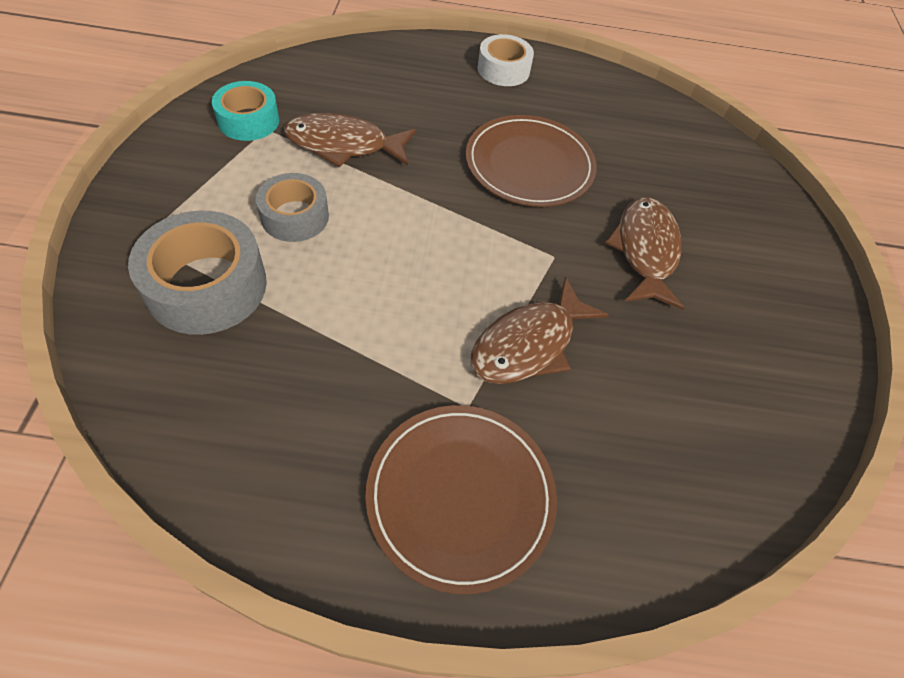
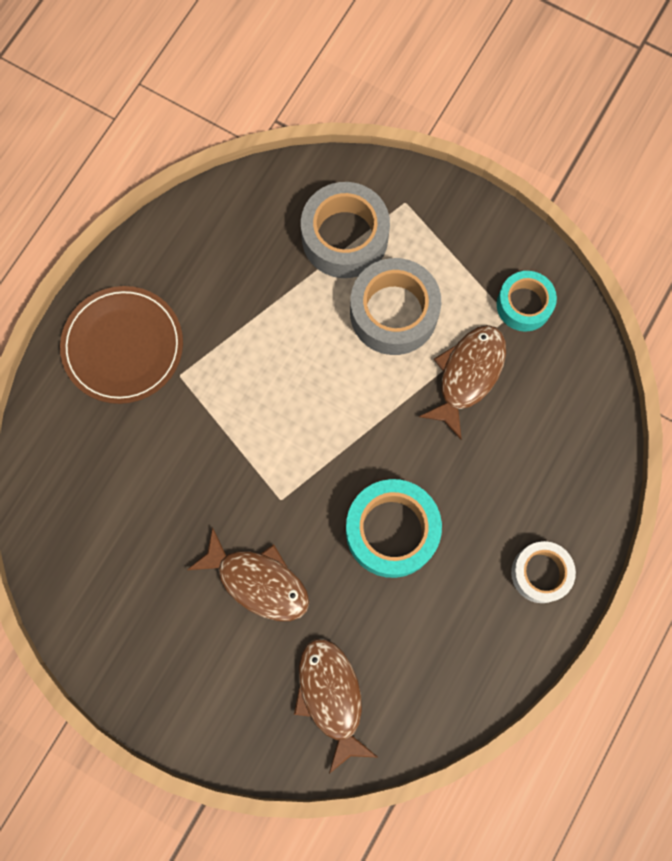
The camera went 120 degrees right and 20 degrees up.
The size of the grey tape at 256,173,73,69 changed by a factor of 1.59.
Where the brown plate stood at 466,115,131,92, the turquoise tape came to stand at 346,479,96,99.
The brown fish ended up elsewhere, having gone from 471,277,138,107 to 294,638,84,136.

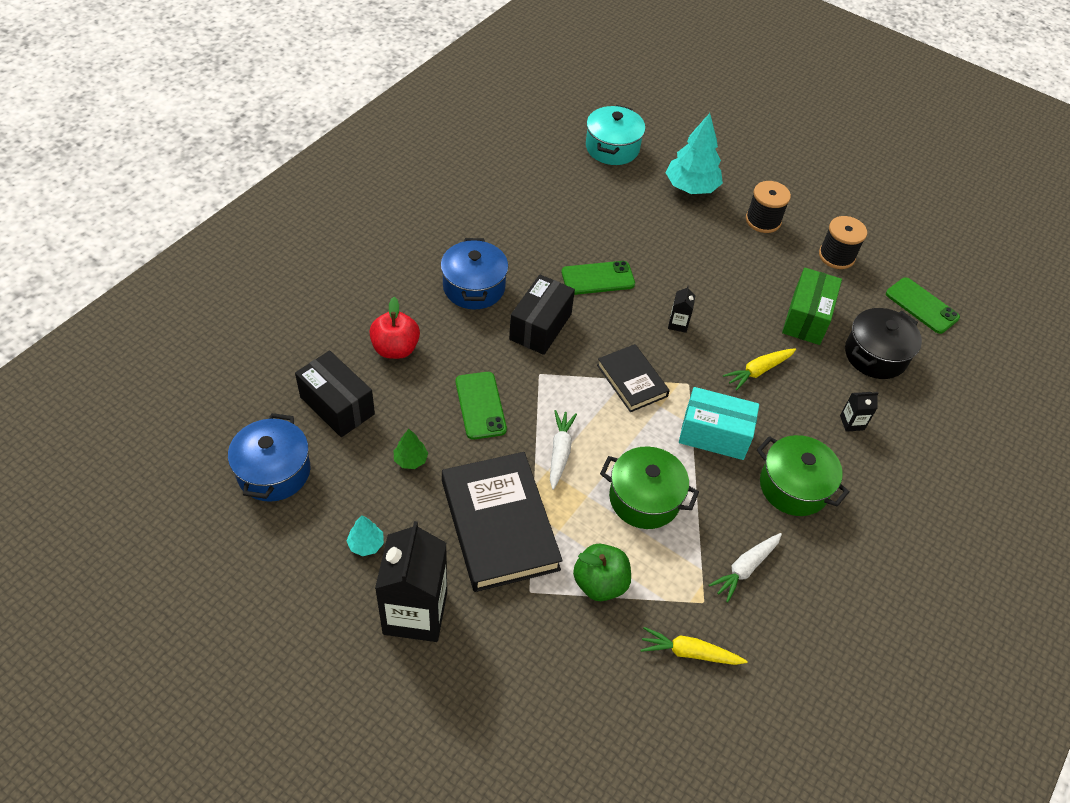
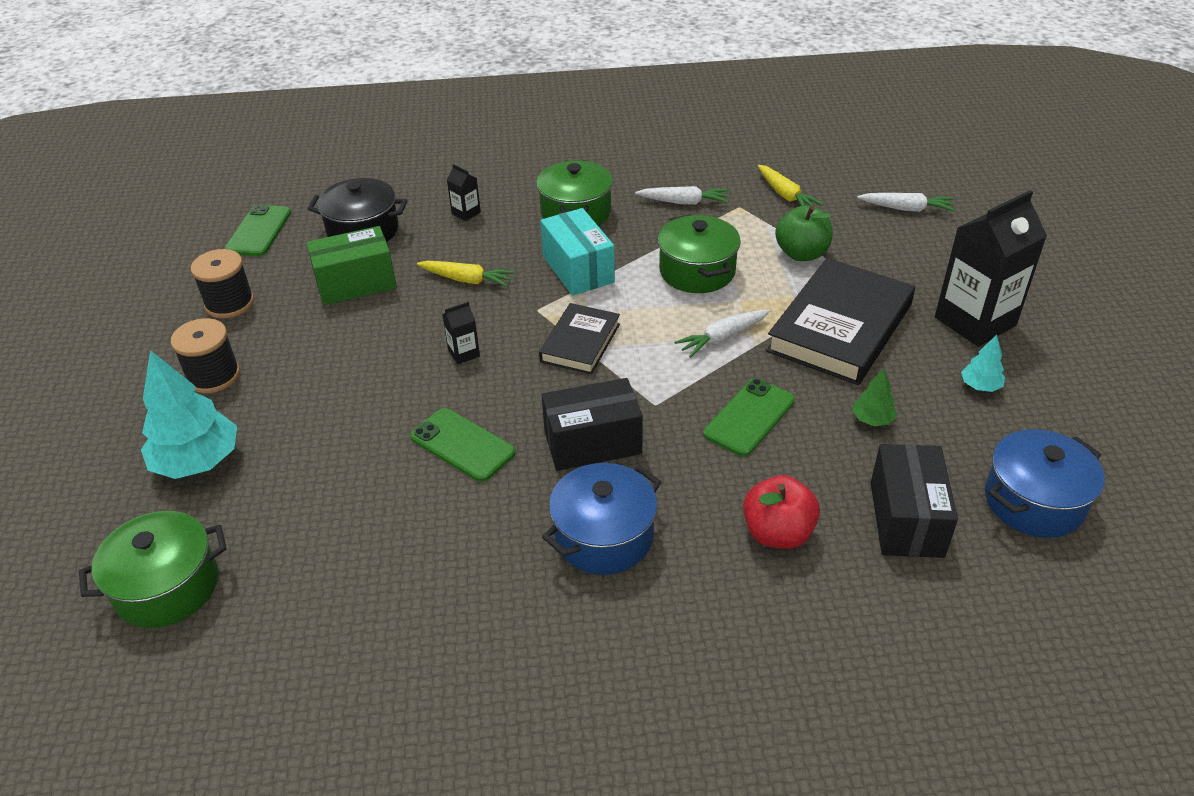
The camera went 125 degrees left and 10 degrees down.
What was the turquoise pot at 586,105,59,60 turned into the green pot at 79,511,148,117.
The second view gained the white carrot at 857,193,99,19.

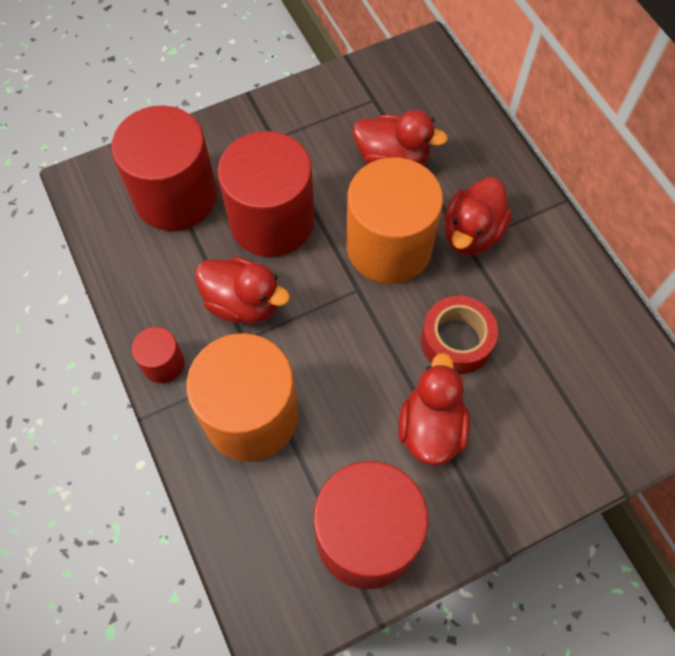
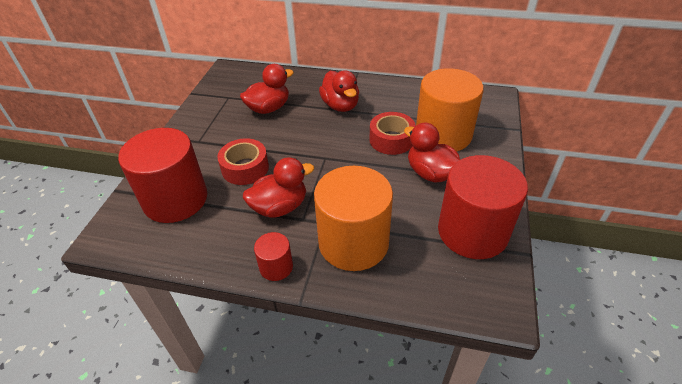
The camera went 50 degrees left and 20 degrees down.
Where the red cylinder stood at 217,131,97,126, the red tape came to stand at 217,138,52,47.
The orange cylinder ended up elsewhere, having gone from 346,157,97,127 to 416,68,68,84.

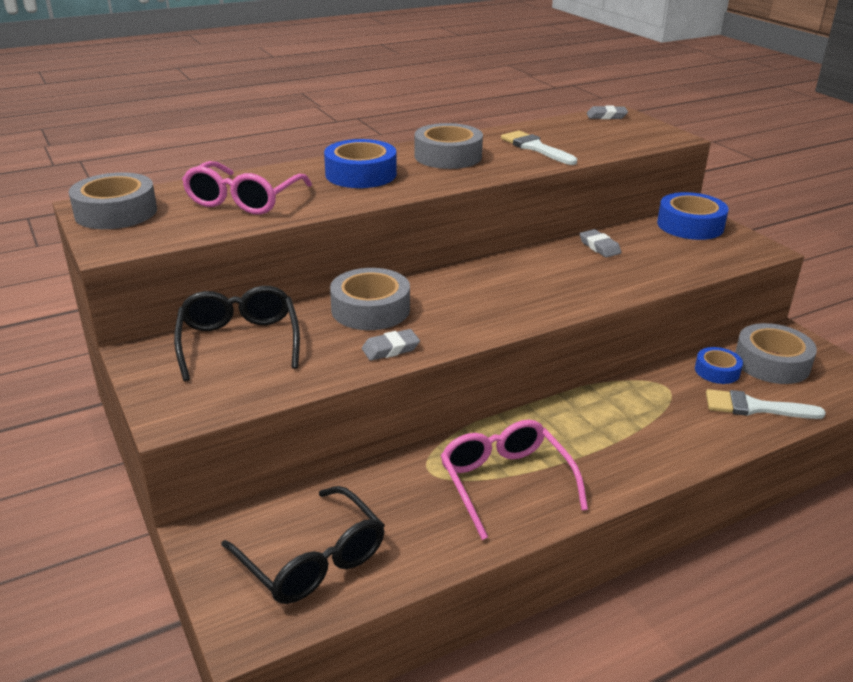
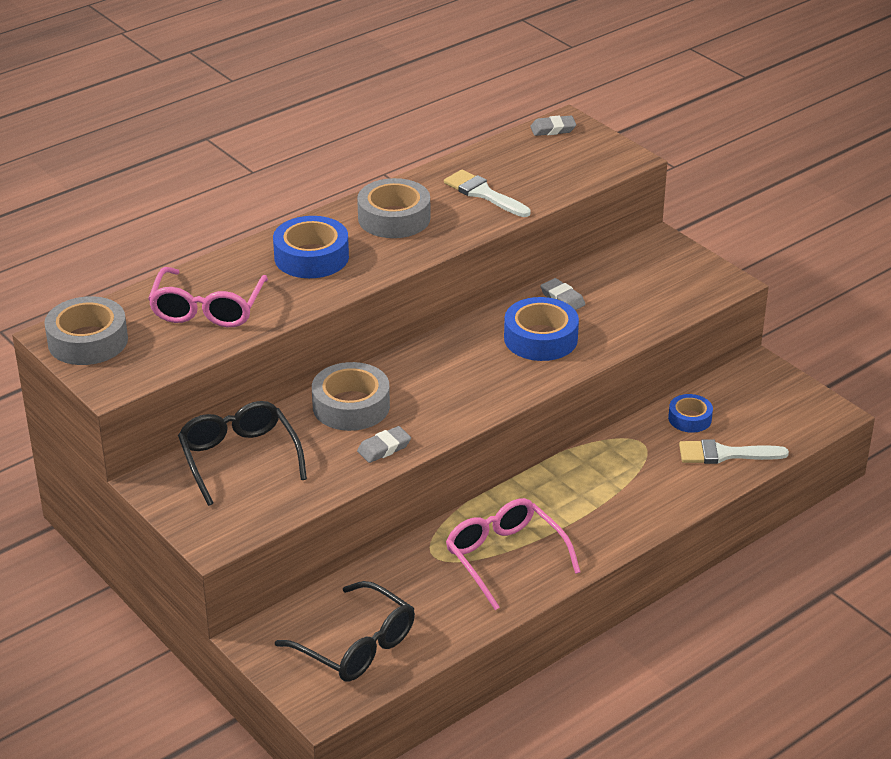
The camera went 10 degrees left and 5 degrees up.
The blue tape ended up elsewhere, having gone from 657,192,72,48 to 504,297,75,64.
The second view lost the grey tape at 735,323,82,61.

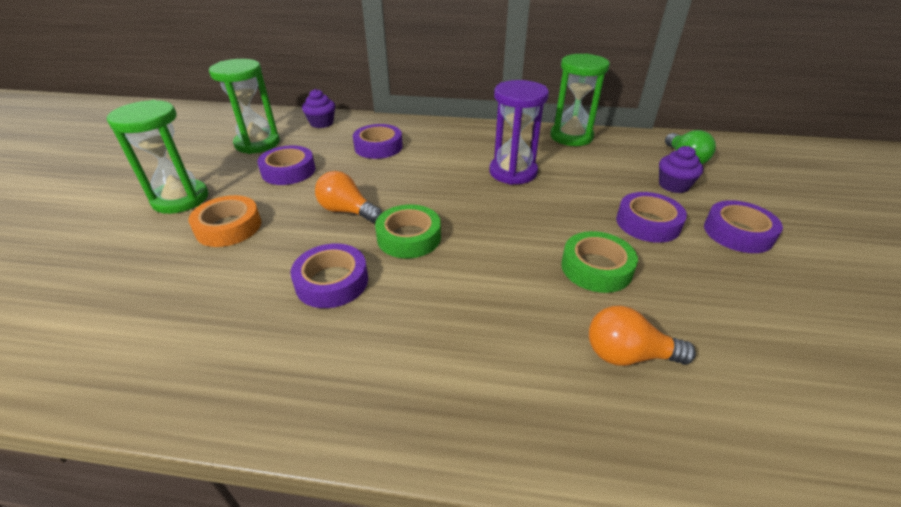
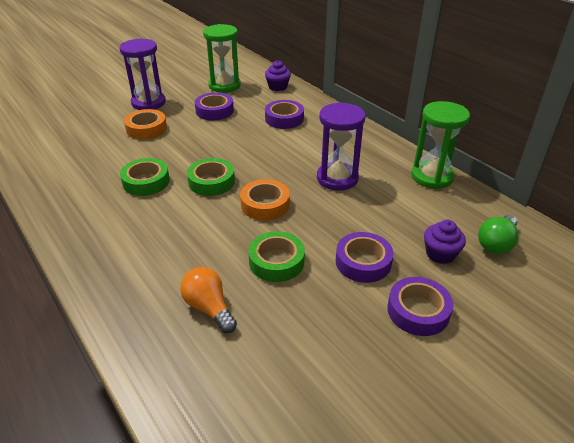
The camera went 45 degrees right and 0 degrees up.
What was the green hourglass at 106,100,102,114 turned into the purple hourglass at 119,39,47,71.
What was the purple tape at 290,244,78,64 turned into the green tape at 120,158,50,38.
The second view lost the orange light bulb at 315,171,67,52.
The second view gained the orange tape at 240,179,50,42.

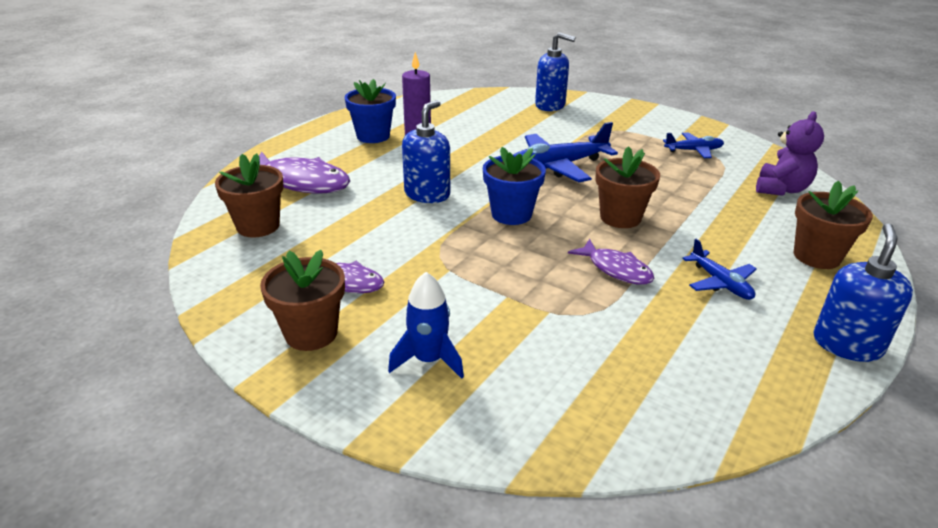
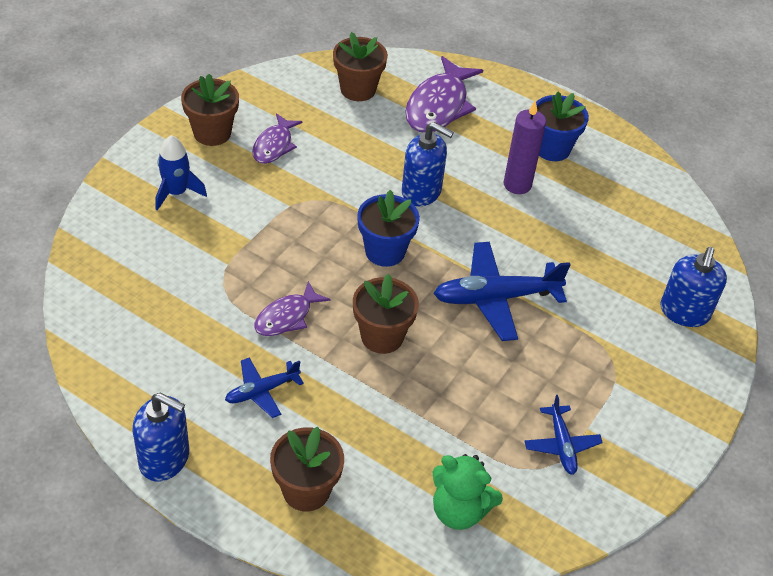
The camera went 85 degrees right and 15 degrees up.
The blue plane at 513,122,105,60 ended up facing another way, 75 degrees counterclockwise from before.
What was the purple teddy bear at 756,111,68,85 turned into the green teddy bear at 432,454,71,76.

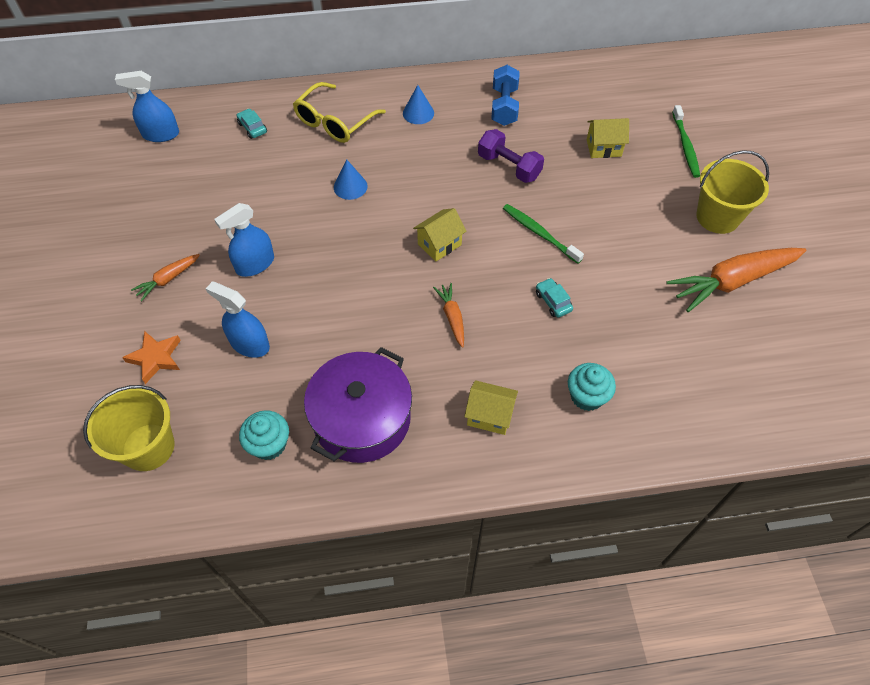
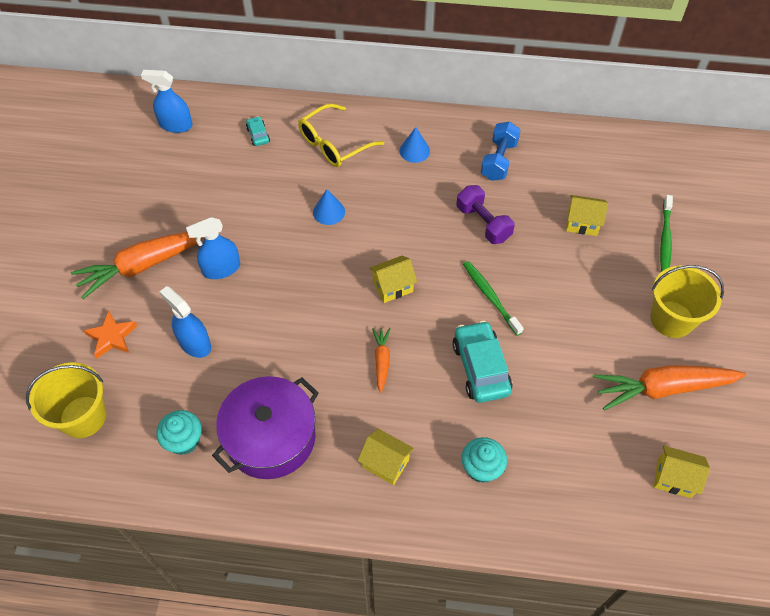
The camera went 15 degrees right and 0 degrees up.
The size of the orange carrot at 131,254,69,47 changed by a factor of 2.04.
The size of the turquoise car at 536,278,37,40 changed by a factor of 2.00.
The second view gained the yellow house at 654,446,56,52.

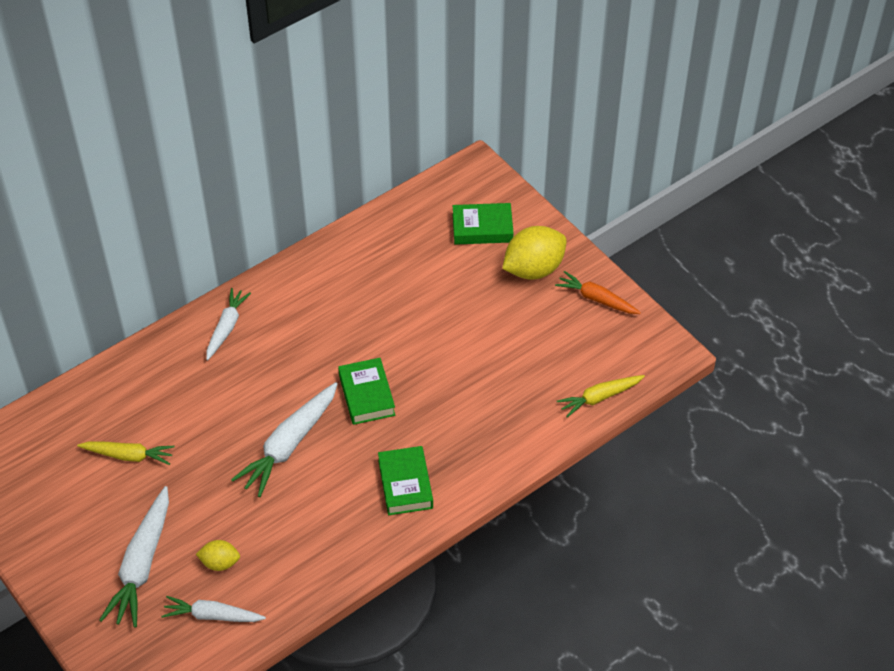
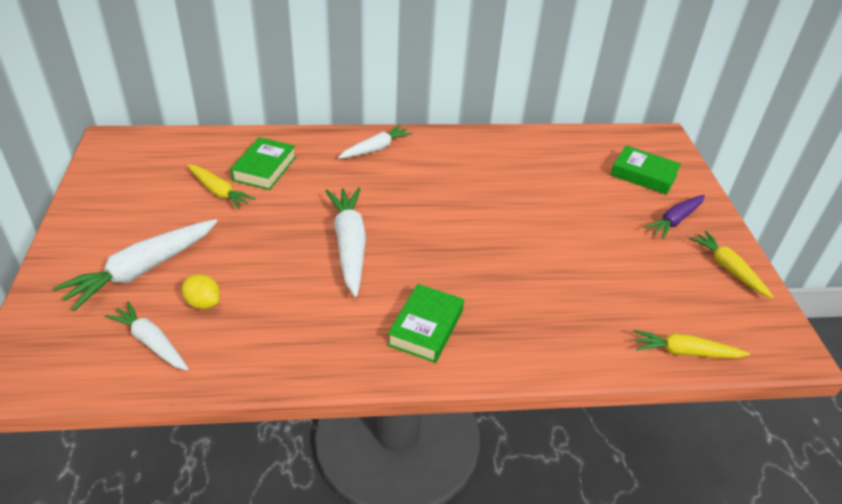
The camera went 30 degrees right and 10 degrees down.
The white carrot at 231,382,107,115 ended up facing another way, 105 degrees clockwise from before.
The green book ended up elsewhere, having gone from 338,358,57,67 to 230,137,66,53.
Where the yellow lemon stood at 502,226,65,54, the purple carrot came to stand at 644,195,61,44.
What was the orange carrot at 555,271,86,43 turned into the yellow carrot at 690,231,83,67.

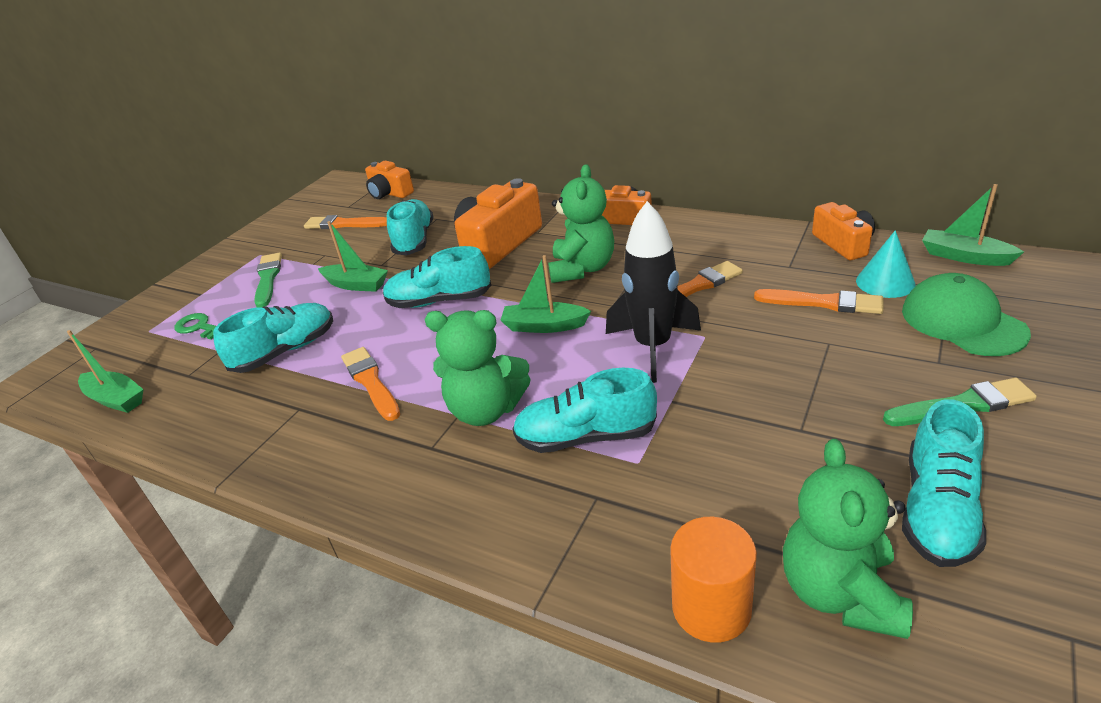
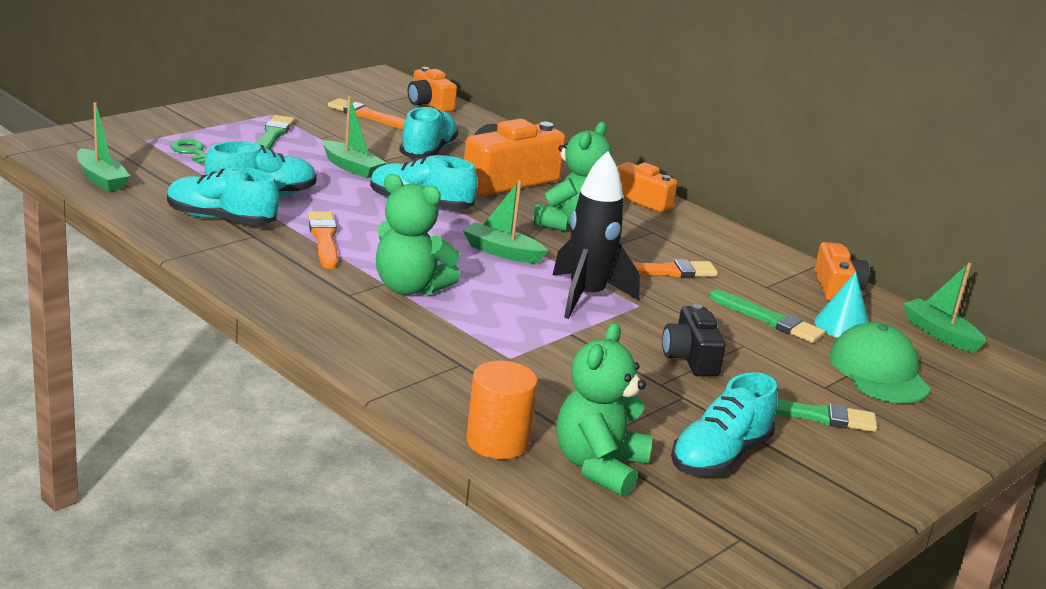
The camera went 10 degrees right and 10 degrees down.
The turquoise shoe ended up elsewhere, having gone from 512,368,145,85 to 167,167,112,58.
What was the orange brush at 754,289,130,25 turned into the green brush at 709,290,116,53.
The second view gained the black camera at 662,304,64,73.

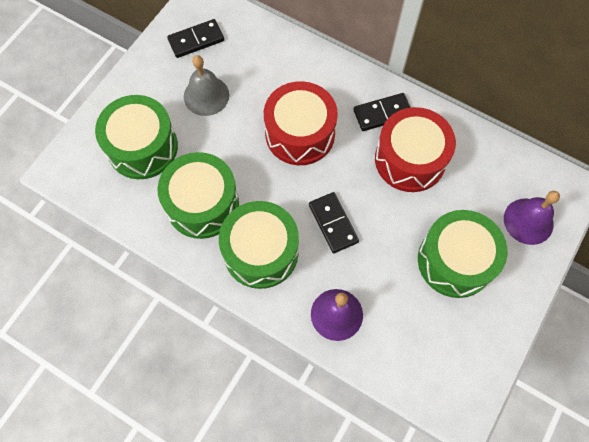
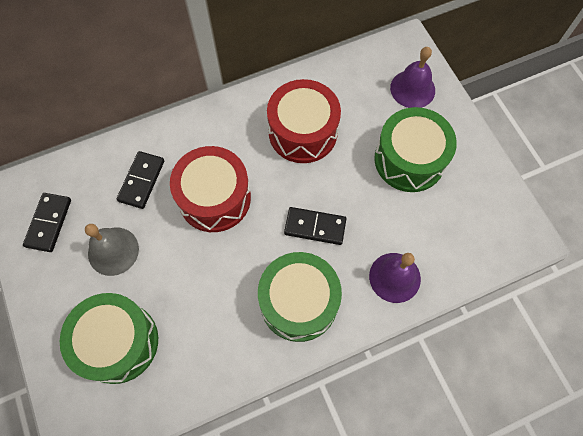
The camera went 55 degrees left and 0 degrees up.
The second view lost the green drum at 157,152,82,87.
The black domino ended up elsewhere, having gone from 353,93,58,38 to 117,151,47,58.

